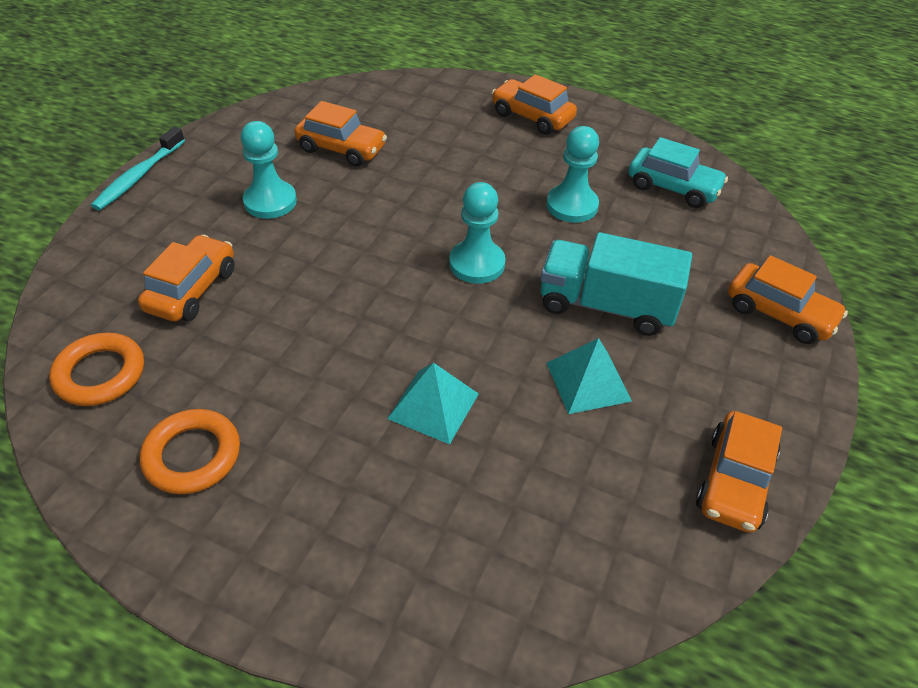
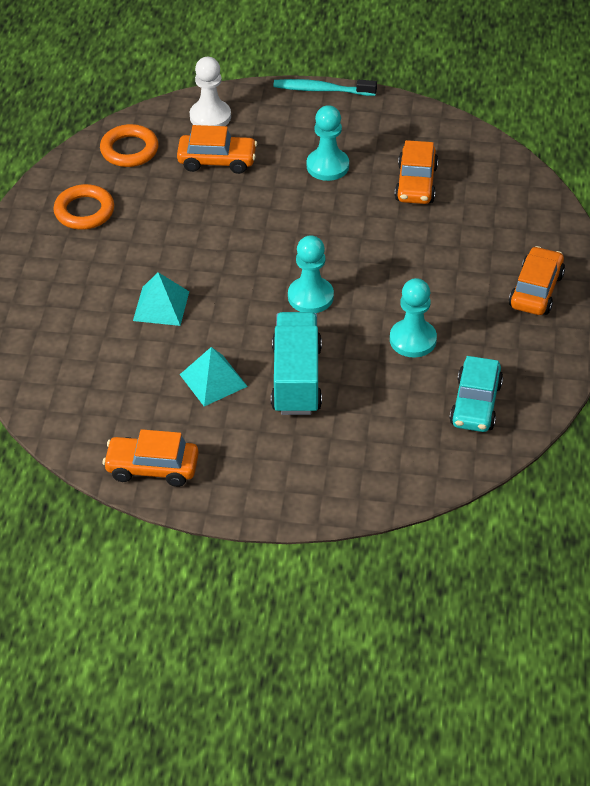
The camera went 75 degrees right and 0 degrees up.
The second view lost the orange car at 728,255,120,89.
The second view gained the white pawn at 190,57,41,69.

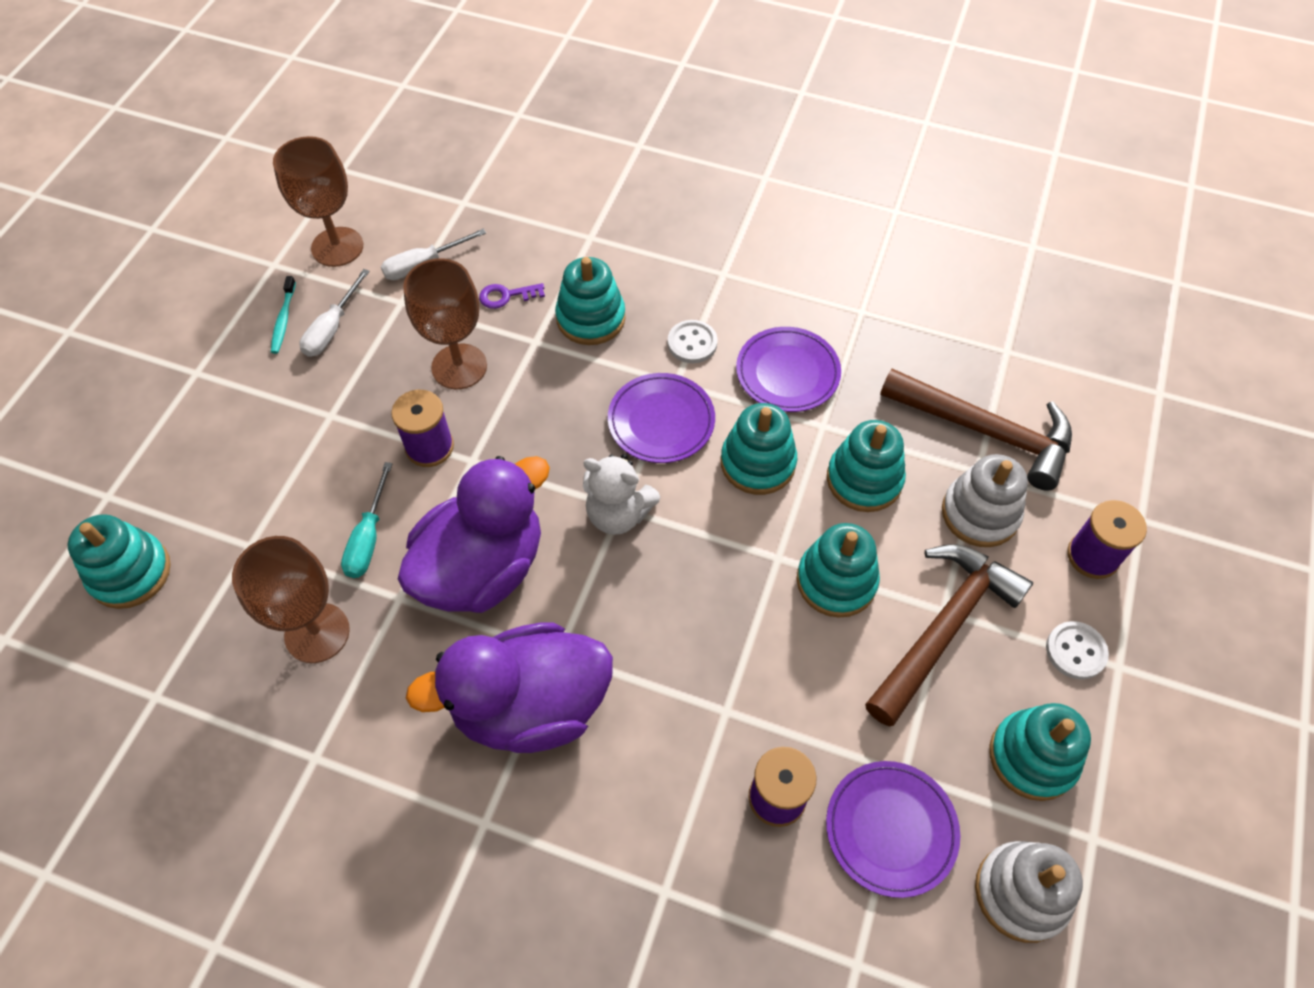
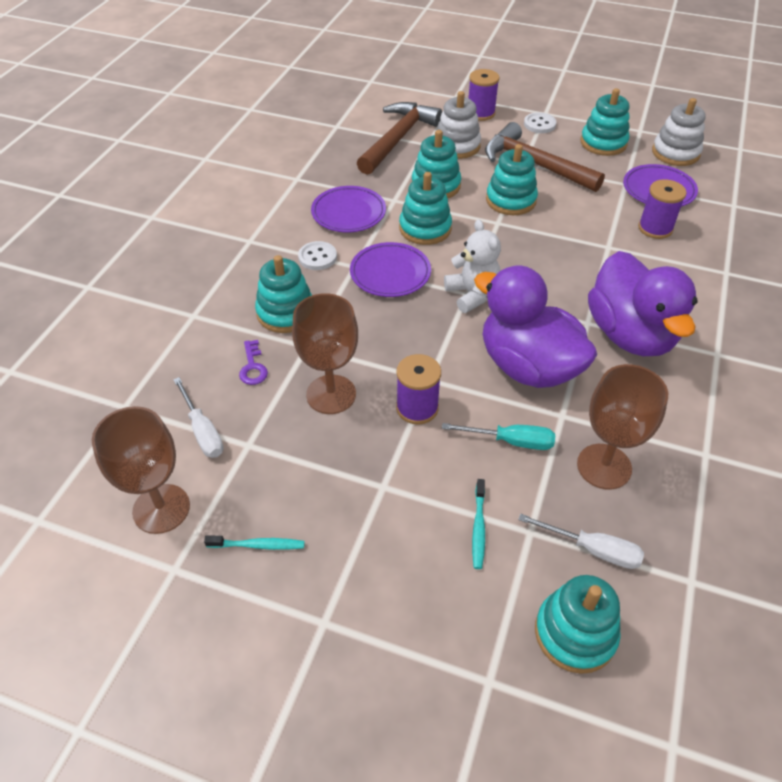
The camera went 90 degrees left and 10 degrees down.
The white screwdriver ended up elsewhere, having gone from 299,269,71,88 to 518,514,126,55.
The white teddy bear at 583,454,78,81 ended up facing another way, 45 degrees counterclockwise from before.
The second view gained the turquoise toothbrush at 472,479,13,90.

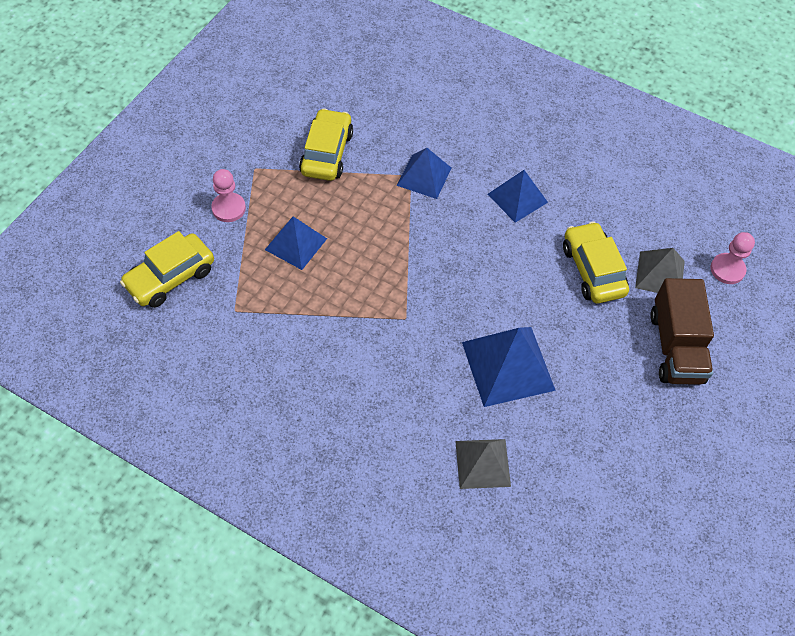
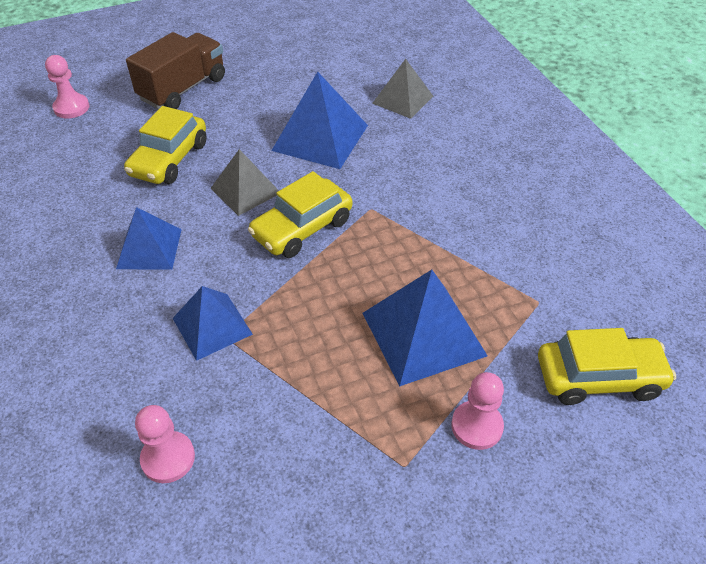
The camera went 140 degrees left and 10 degrees down.
The size of the blue pyramid at 265,217,62,53 changed by a factor of 1.55.
The yellow car ended up elsewhere, having gone from 299,108,54,73 to 248,171,104,87.
The grey pyramid ended up elsewhere, having gone from 635,248,50,45 to 210,149,69,67.
The second view gained the pink pawn at 135,405,60,78.

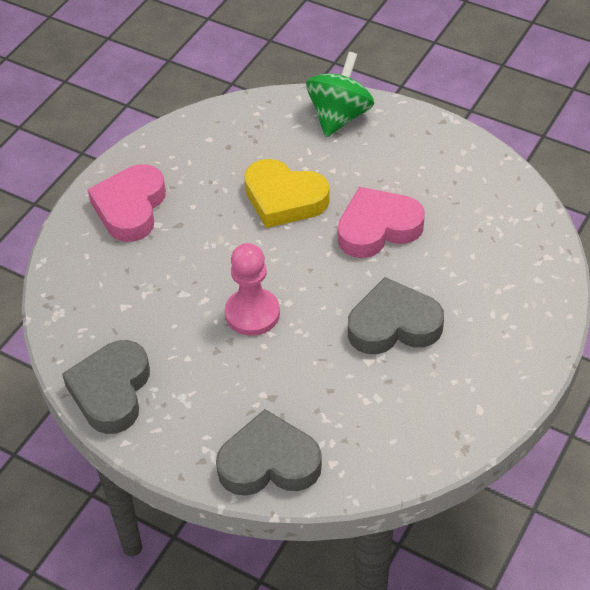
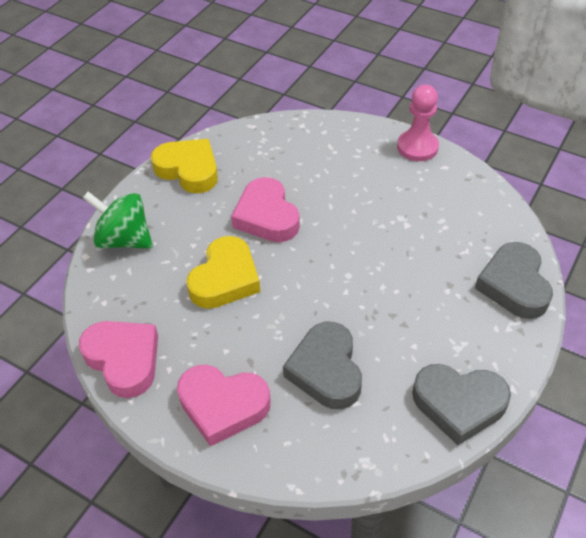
The camera went 90 degrees left and 0 degrees up.
The pink pawn ended up elsewhere, having gone from 225,243,55,93 to 397,85,42,76.
The grey heart ended up elsewhere, having gone from 348,277,96,77 to 283,322,79,87.
The second view gained the pink heart at 79,321,79,77.
The second view gained the yellow heart at 151,139,67,54.

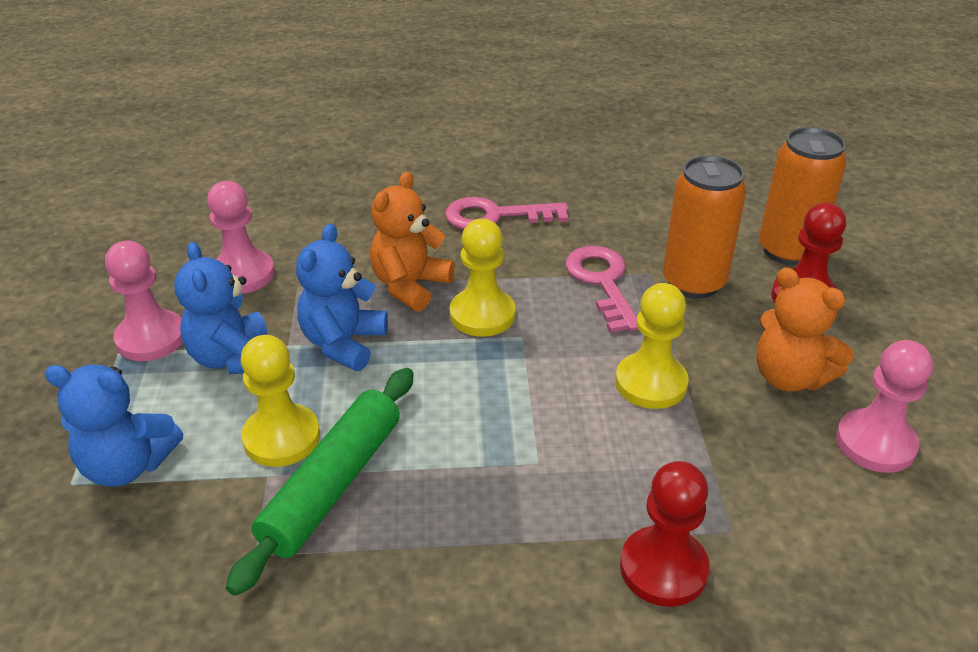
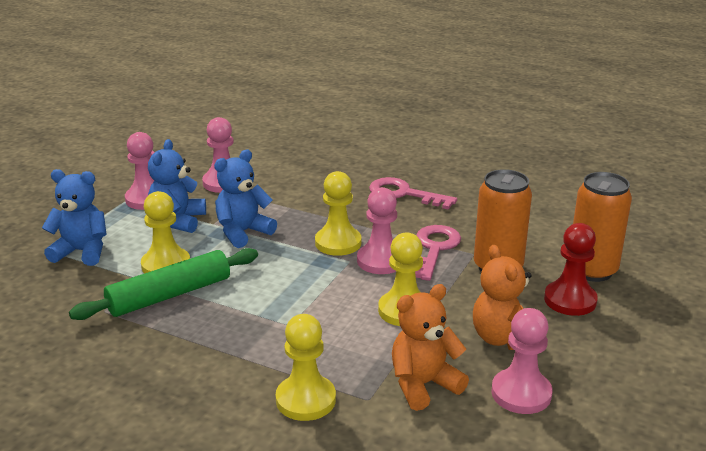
The camera went 30 degrees right and 10 degrees down.
The blue teddy bear at 44,365,139,122 ended up facing another way, 150 degrees clockwise from before.
The orange teddy bear ended up elsewhere, having gone from 370,172,85,140 to 392,284,77,127.
What was the red pawn at 620,461,90,146 turned into the yellow pawn at 276,314,60,107.
The second view gained the pink pawn at 357,187,40,87.

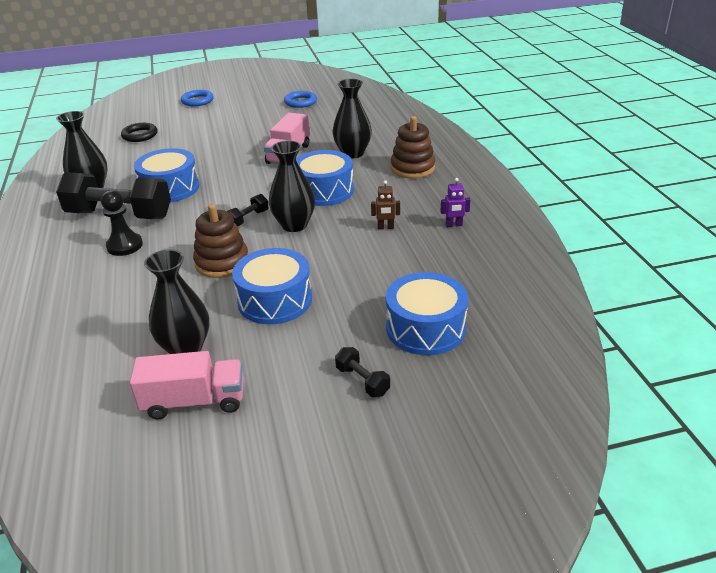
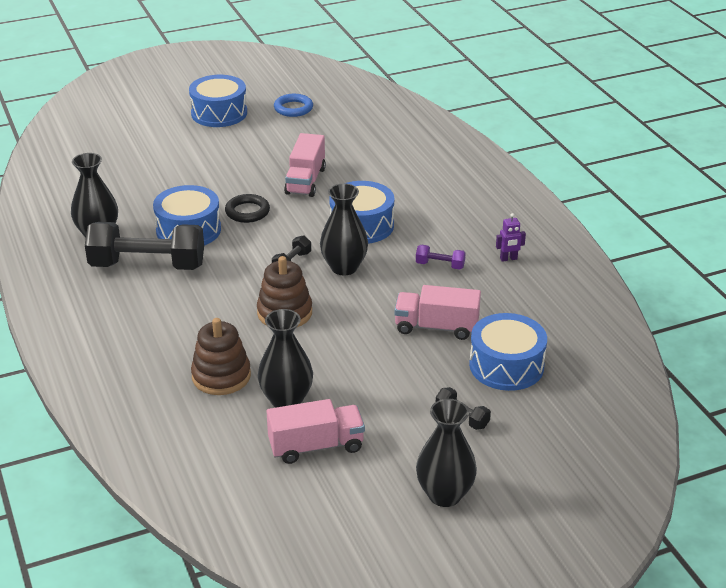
The camera went 10 degrees left and 0 degrees up.
The second view lost the black pawn at 101,190,42,66.
The black ring ended up elsewhere, having gone from 121,123,36,19 to 225,194,45,29.
The second view lost the blue ring at 181,90,33,16.
The blue drum ended up elsewhere, having gone from 232,248,80,76 to 189,75,58,52.
The black vase ended up elsewhere, having gone from 332,79,40,79 to 416,399,61,108.
Where the brown robot stood at 371,180,29,49, the purple dumbbell came to stand at 416,245,50,25.
The brown stacking toy ended up elsewhere, having gone from 391,116,44,62 to 191,318,60,77.
The second view gained the pink truck at 394,285,87,55.

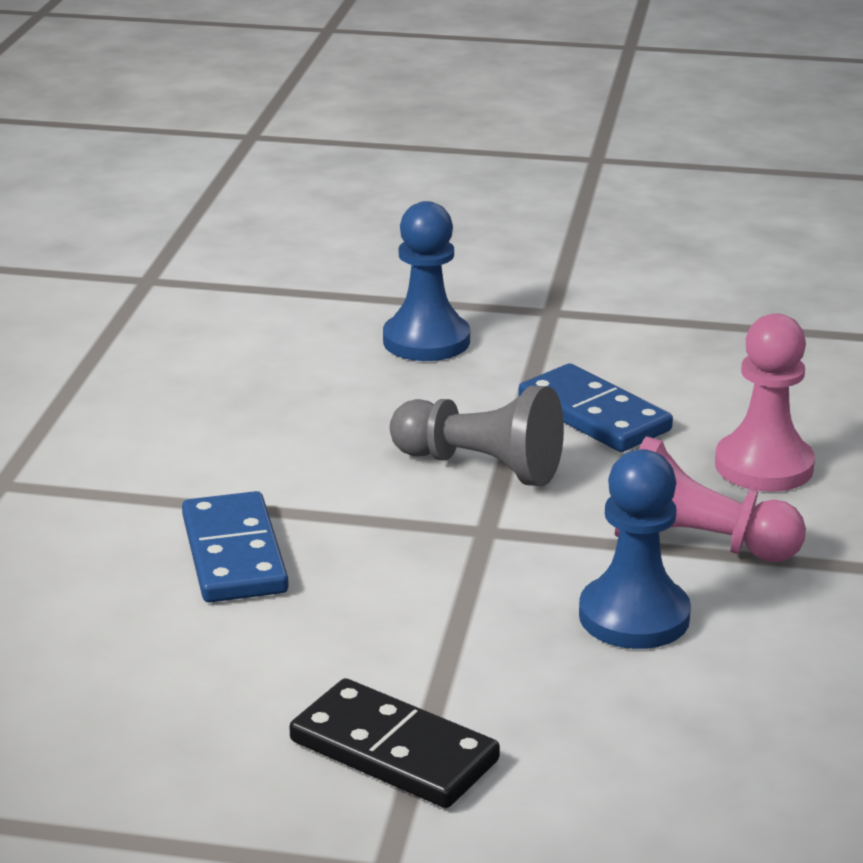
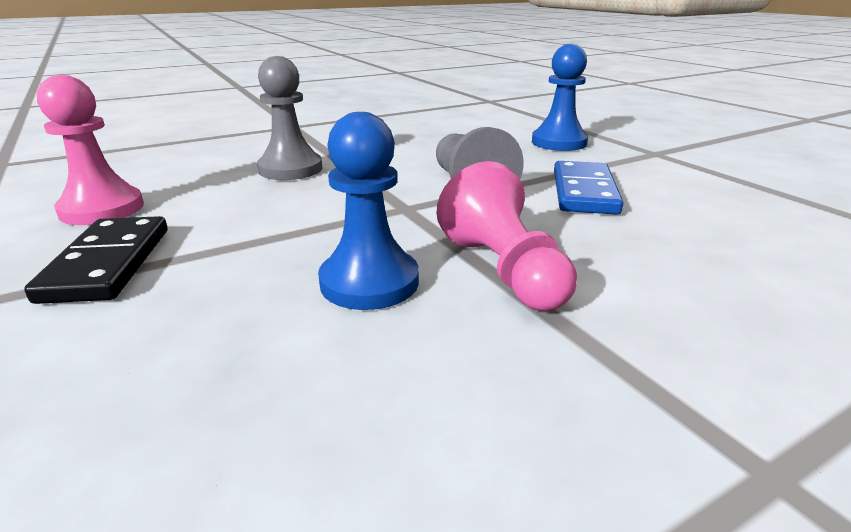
The camera went 50 degrees right and 0 degrees up.
Where the blue domino stood at 182,491,107,112, the grey pawn came to stand at 257,56,66,124.
The pink pawn ended up elsewhere, having gone from 715,313,100,179 to 37,75,107,150.

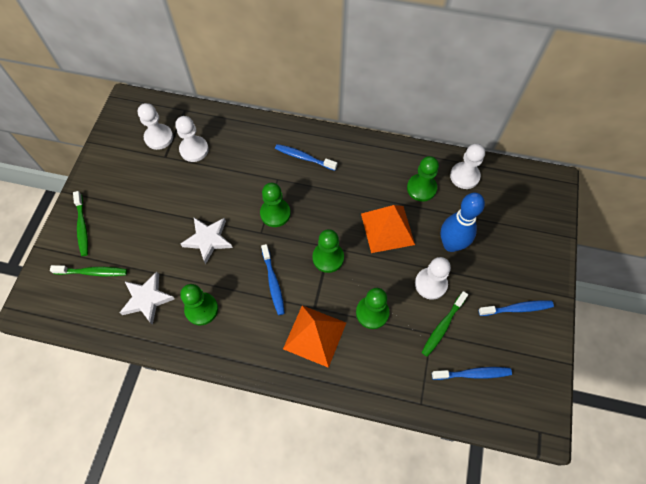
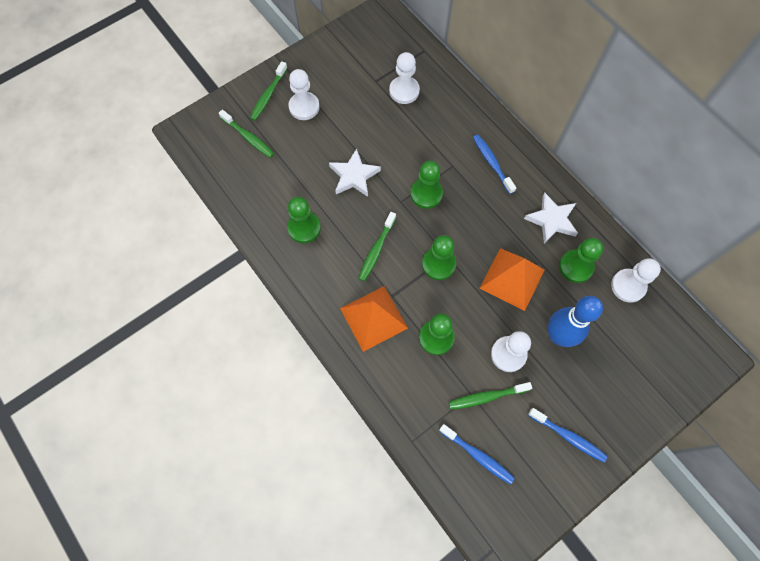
The camera went 40 degrees right and 5 degrees up.
The white star ended up elsewhere, having gone from 119,272,56,53 to 524,193,54,51.
The white pawn ended up elsewhere, having gone from 138,103,35,47 to 289,69,31,51.
What was the blue toothbrush at 261,244,24,71 turned into the green toothbrush at 358,212,38,69.

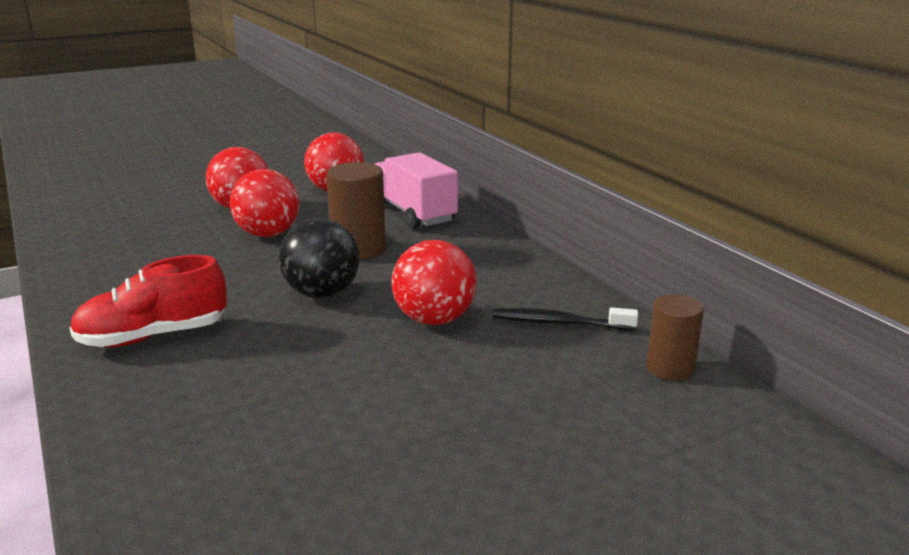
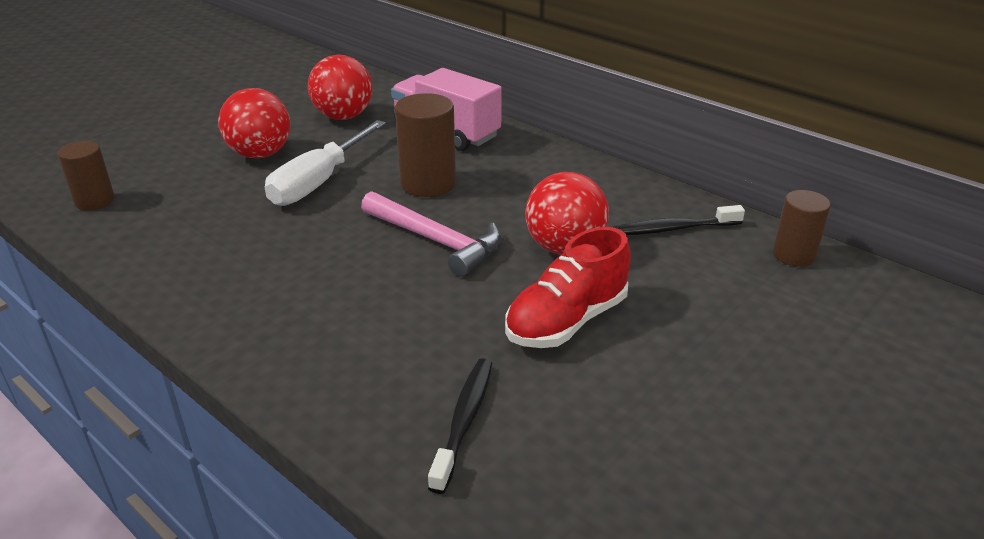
The camera went 20 degrees left and 10 degrees up.
The red shoe ended up elsewhere, having gone from 70,255,157,92 to 505,227,126,121.
Where the red ball stood at 230,169,70,68, the white screwdriver came to stand at 265,120,121,86.
Where the black ball stood at 279,218,81,80, the pink hammer came to stand at 361,191,140,86.
The second view gained the brown cylinder at 57,141,58,69.
The second view gained the black toothbrush at 428,358,64,136.

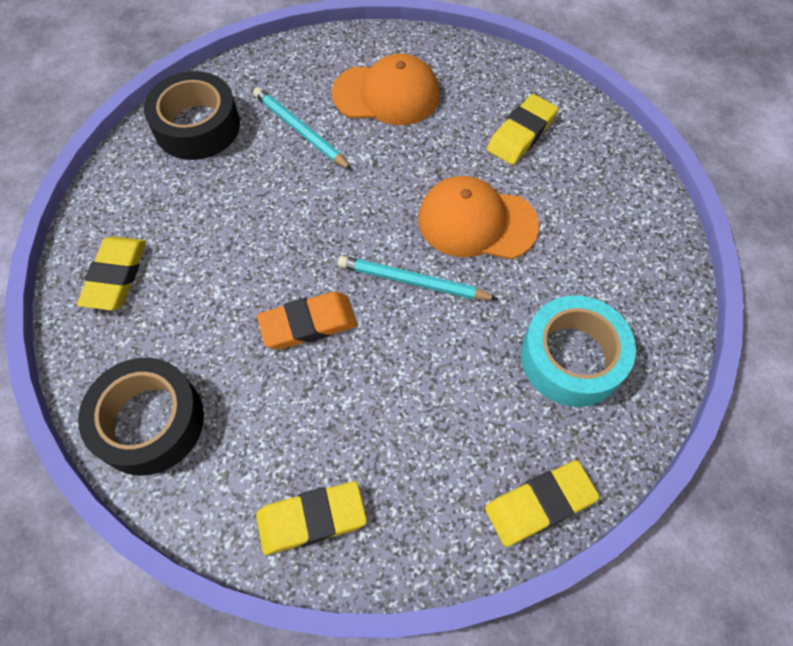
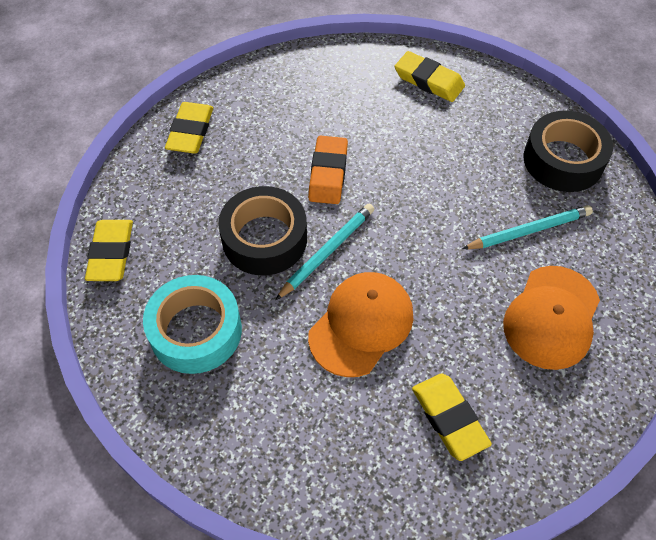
The camera went 115 degrees right and 5 degrees down.
The black tape ended up elsewhere, having gone from 78,358,126,118 to 218,186,89,89.

